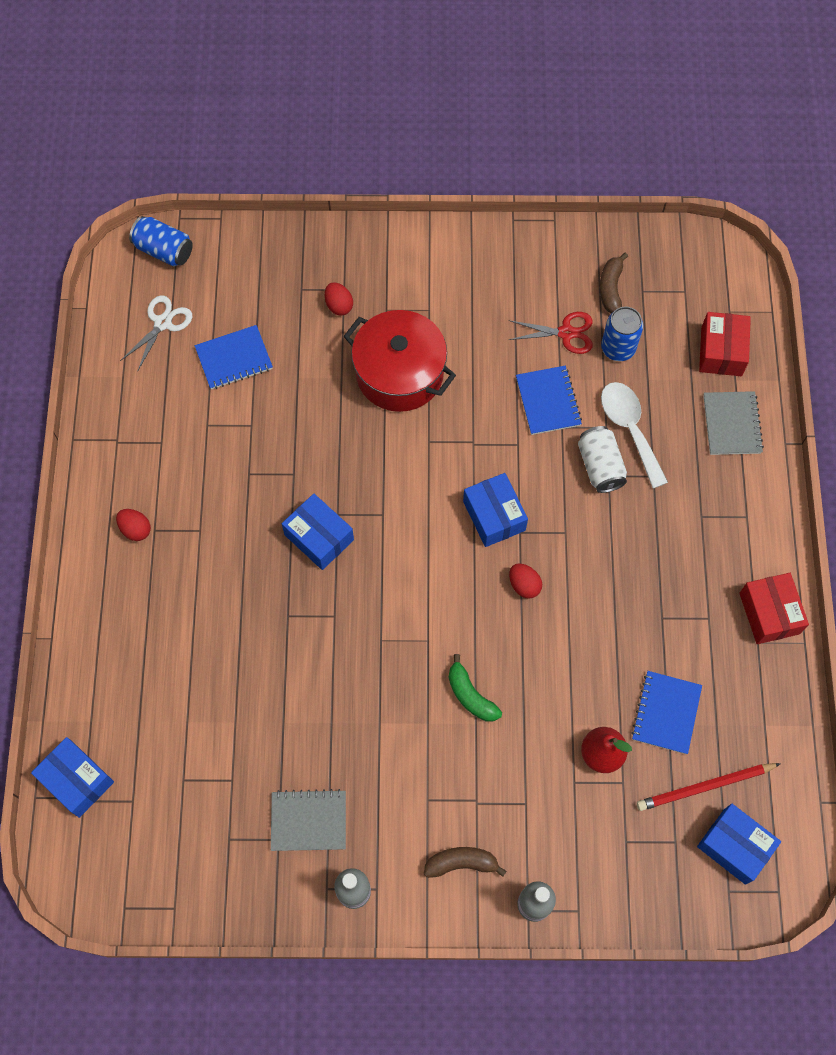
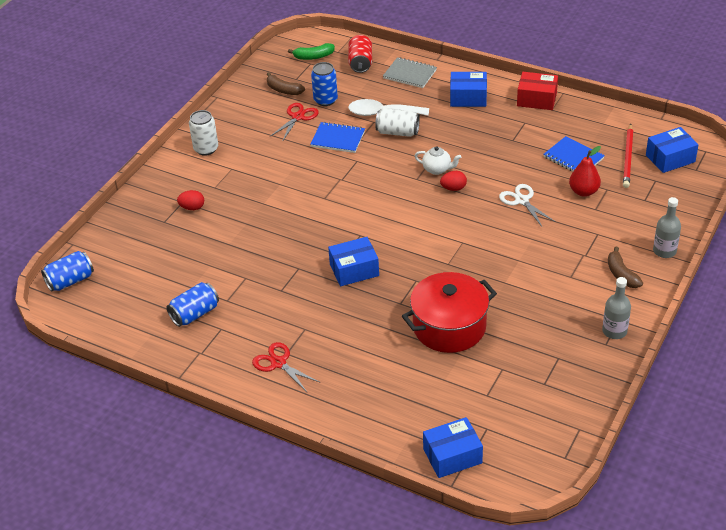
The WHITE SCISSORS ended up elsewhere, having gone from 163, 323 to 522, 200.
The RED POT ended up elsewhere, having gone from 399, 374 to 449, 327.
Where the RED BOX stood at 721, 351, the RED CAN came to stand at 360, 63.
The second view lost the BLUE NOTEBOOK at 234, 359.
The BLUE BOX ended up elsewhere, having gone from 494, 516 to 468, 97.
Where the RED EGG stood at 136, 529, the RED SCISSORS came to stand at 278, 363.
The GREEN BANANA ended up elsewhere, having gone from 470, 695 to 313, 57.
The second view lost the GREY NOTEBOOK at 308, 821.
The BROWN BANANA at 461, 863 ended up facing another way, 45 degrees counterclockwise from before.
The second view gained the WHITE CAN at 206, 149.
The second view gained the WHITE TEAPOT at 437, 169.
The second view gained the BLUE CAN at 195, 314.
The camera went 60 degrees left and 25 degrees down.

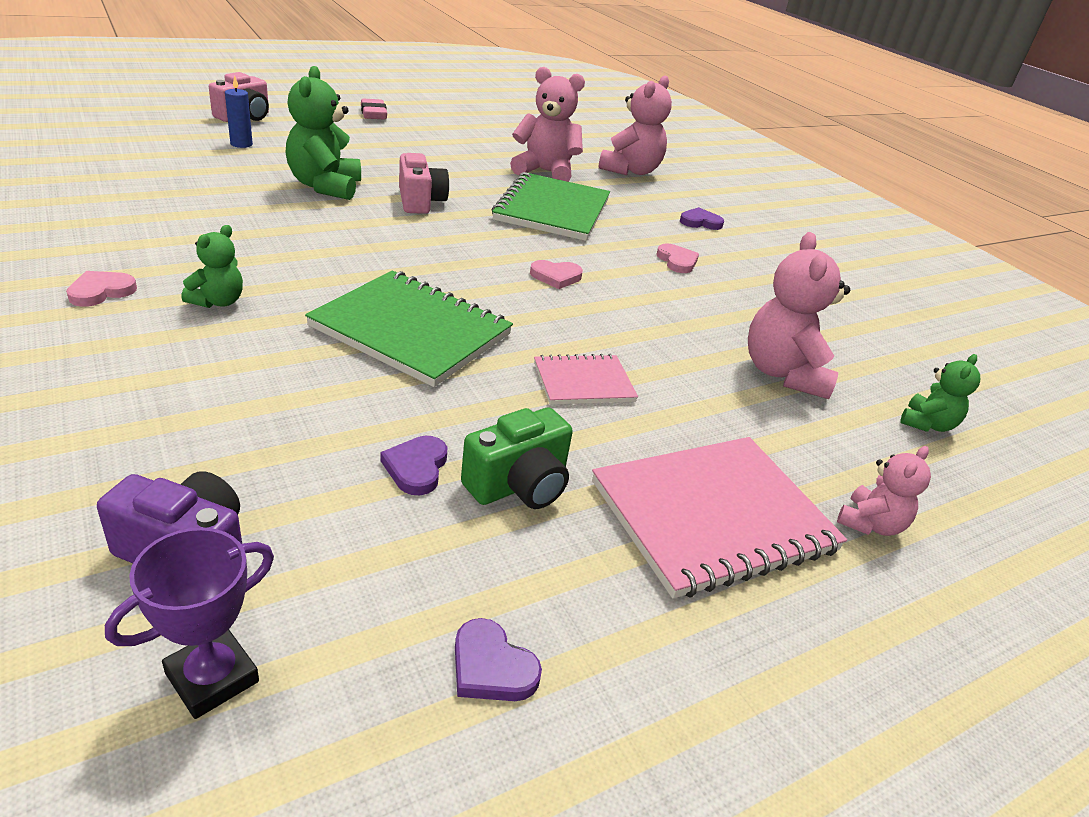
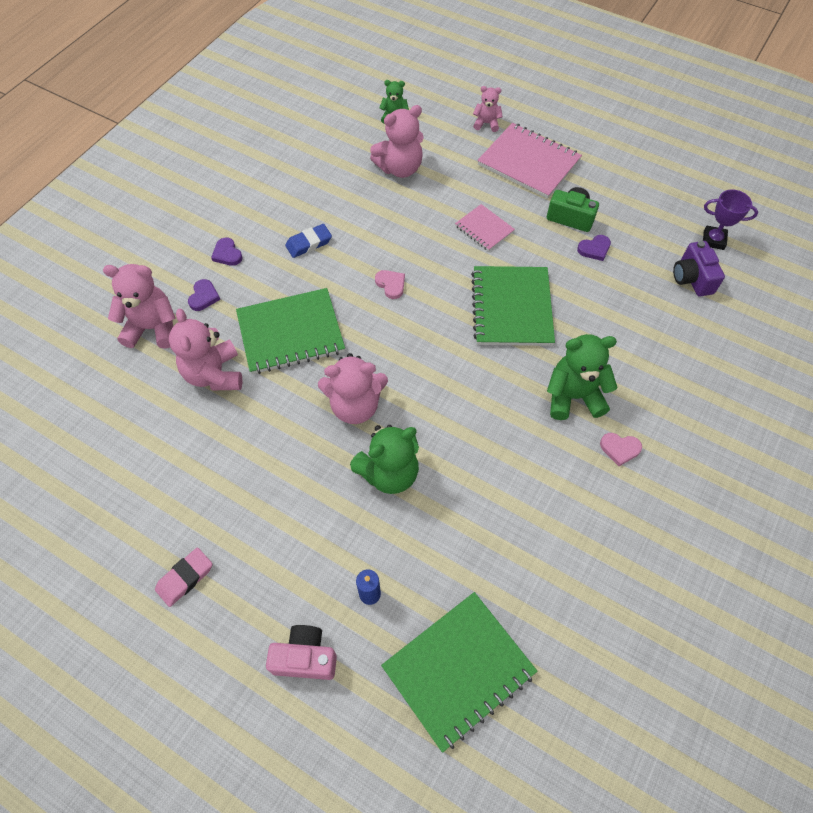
Where the PINK CAMERA stood at 420, 201, the PINK TEDDY BEAR came to stand at 355, 406.
The size of the GREEN TEDDY BEAR at 218, 302 changed by a factor of 1.81.
Where the PINK HEART stood at 677, 261, the BLUE ERASER came to stand at 309, 243.
The PURPLE HEART ended up elsewhere, having gone from 491, 667 to 204, 297.
The second view gained the GREEN NOTEBOOK at 458, 670.
The camera went 115 degrees left and 25 degrees up.

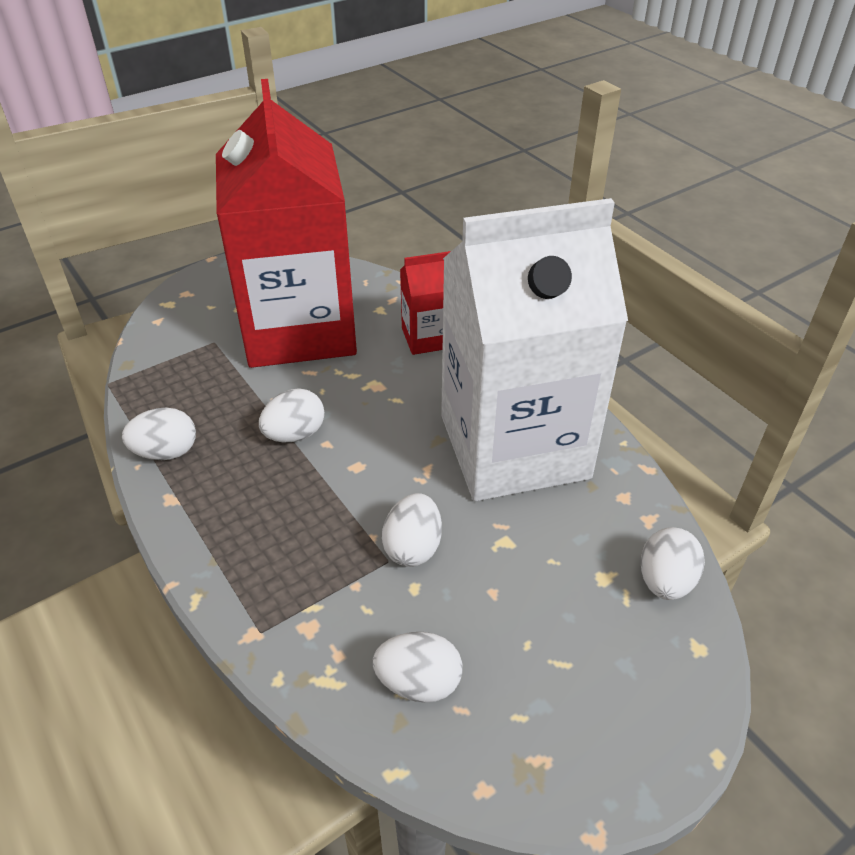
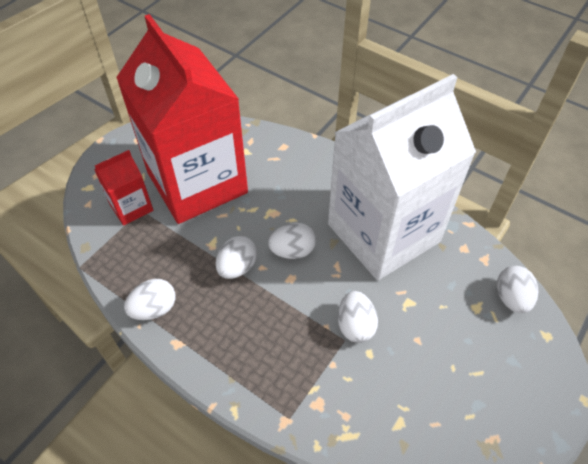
The RED CARTON ended up elsewhere, having gone from 428, 338 to 131, 207.
The WHITE EGG ended up elsewhere, having gone from 419, 682 to 292, 251.
The camera went 20 degrees left and 10 degrees up.

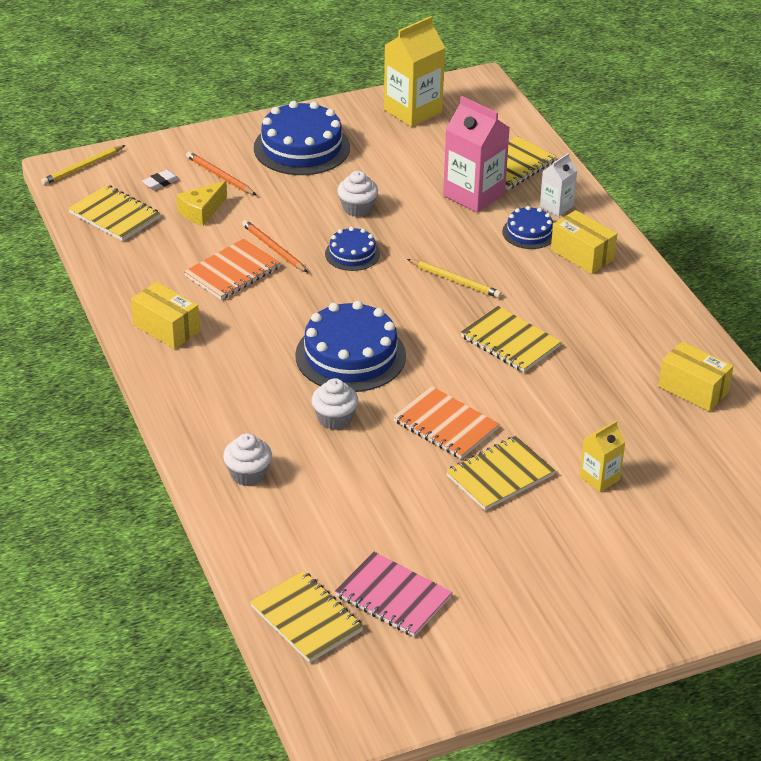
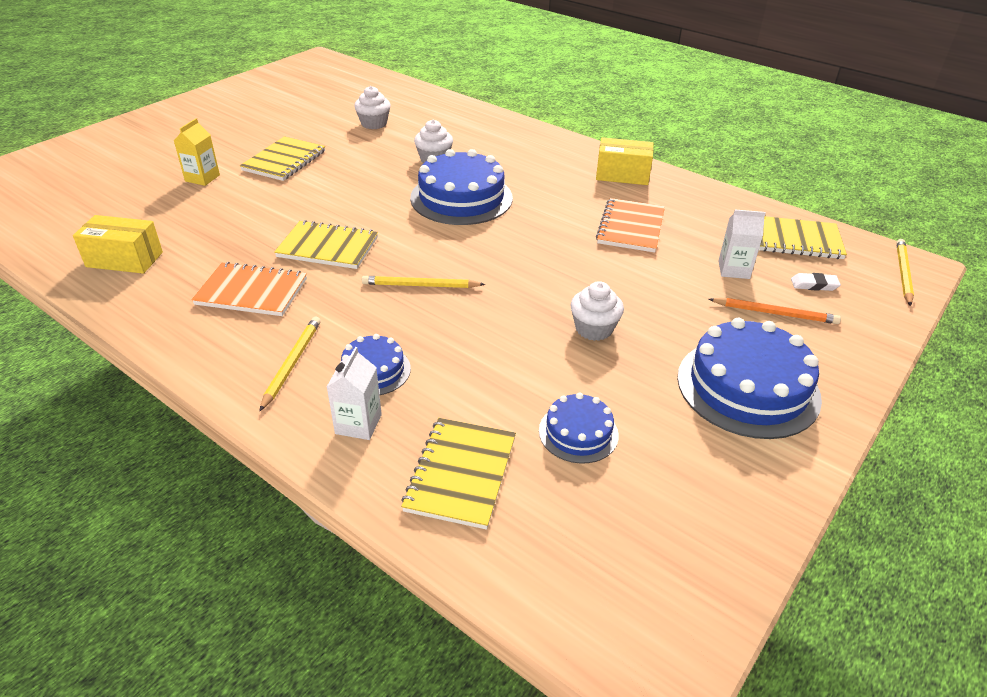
The second view lost the YELLOW CARTON at 413, 111.
The second view lost the PINK CARTON at 474, 195.
The WHITE ERASER at 161, 182 ended up facing another way, 75 degrees clockwise from before.
Where the YELLOW CHEESE stood at 201, 211, the WHITE CARTON came to stand at 733, 270.
Where the YELLOW BOX stood at 582, 255, the YELLOW PENCIL came to stand at 292, 363.
The second view lost the ORANGE PENCIL at 274, 248.
The BLUE CAKE ended up elsewhere, having gone from 352, 254 to 578, 433.
The ORANGE NOTEBOOK ended up elsewhere, having gone from 445, 425 to 252, 292.
The WHITE CUPCAKE ended up elsewhere, having gone from 248, 474 to 374, 124.
The second view lost the PINK NOTEBOOK at 393, 597.
The second view lost the YELLOW NOTEBOOK at 306, 619.
The camera went 150 degrees right and 0 degrees up.

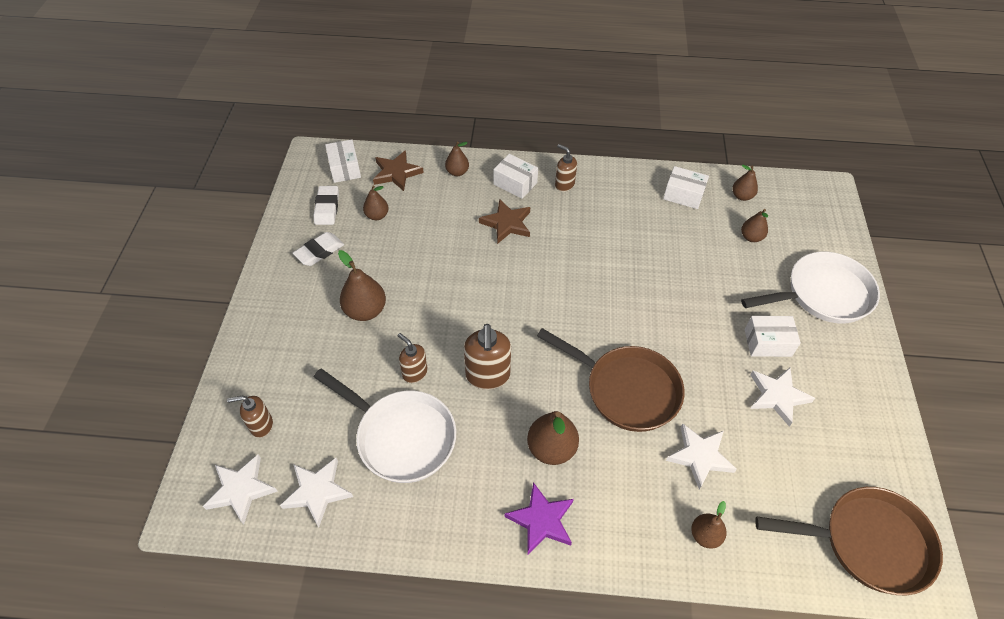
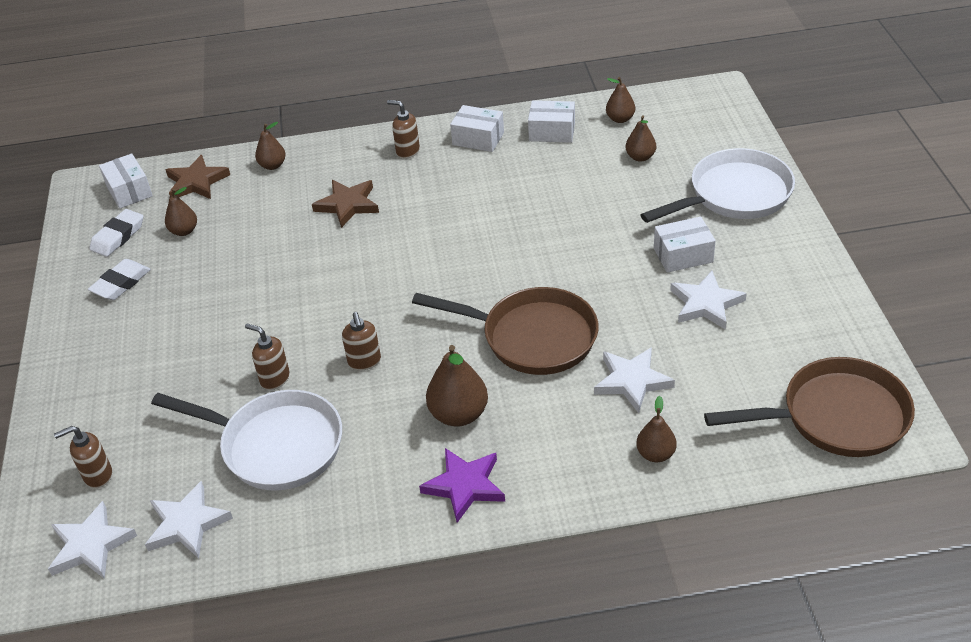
The WHITE BOX ended up elsewhere, having gone from 515, 183 to 478, 139.
The WHITE ERASER at 327, 208 ended up facing another way, 45 degrees clockwise from before.
The second view lost the BROWN PEAR at 365, 310.
The size of the BROWN SOAP DISPENSER at 487, 376 changed by a factor of 0.62.
The camera went 10 degrees left and 10 degrees down.

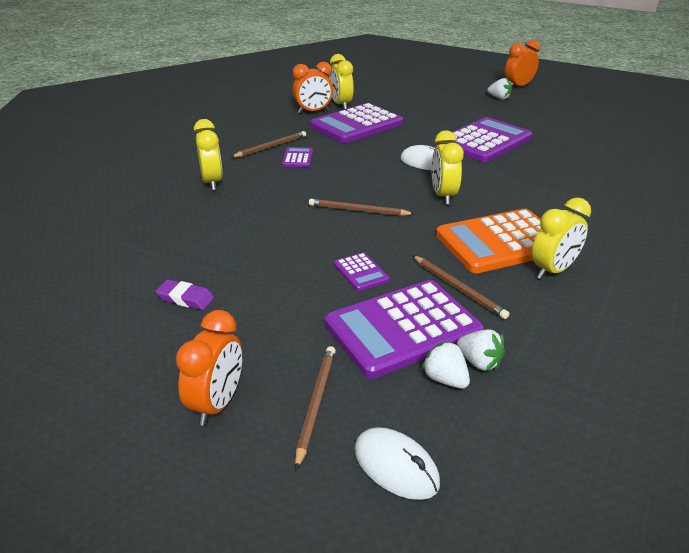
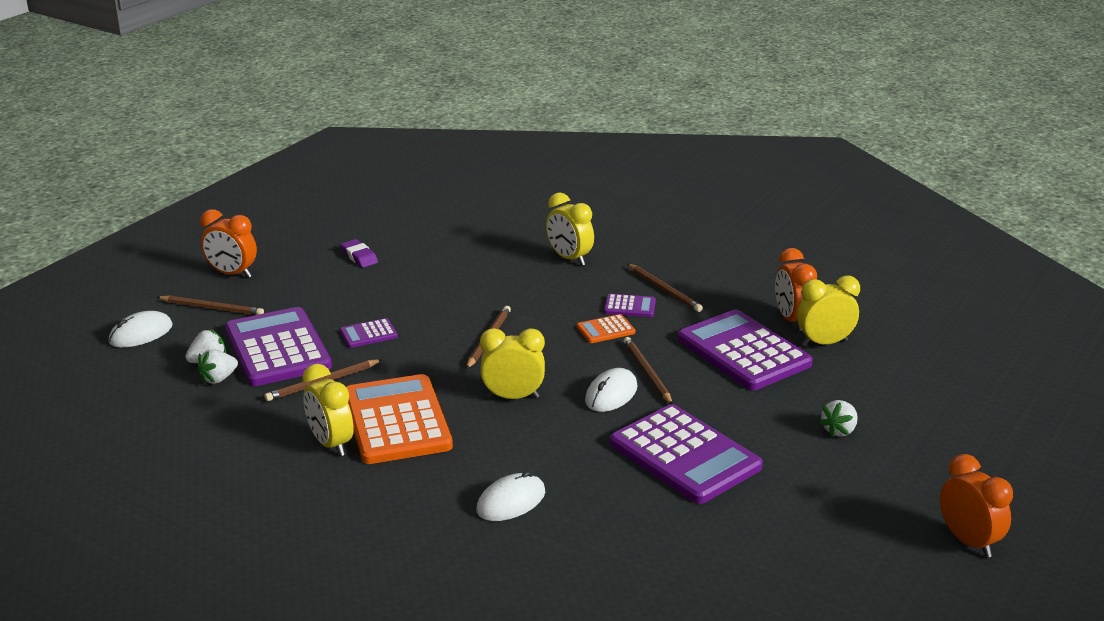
The WHITE STRAWBERRY ended up elsewhere, having gone from 499, 98 to 839, 430.
The YELLOW CLOCK at 212, 182 ended up facing another way, 60 degrees clockwise from before.
The PURPLE ERASER at 185, 298 ended up facing another way, 60 degrees counterclockwise from before.
The second view gained the ORANGE CALCULATOR at 605, 330.
The second view gained the BROWN PENCIL at 647, 373.
The second view gained the WHITE MOUSE at 511, 501.
The camera went 95 degrees right and 5 degrees down.

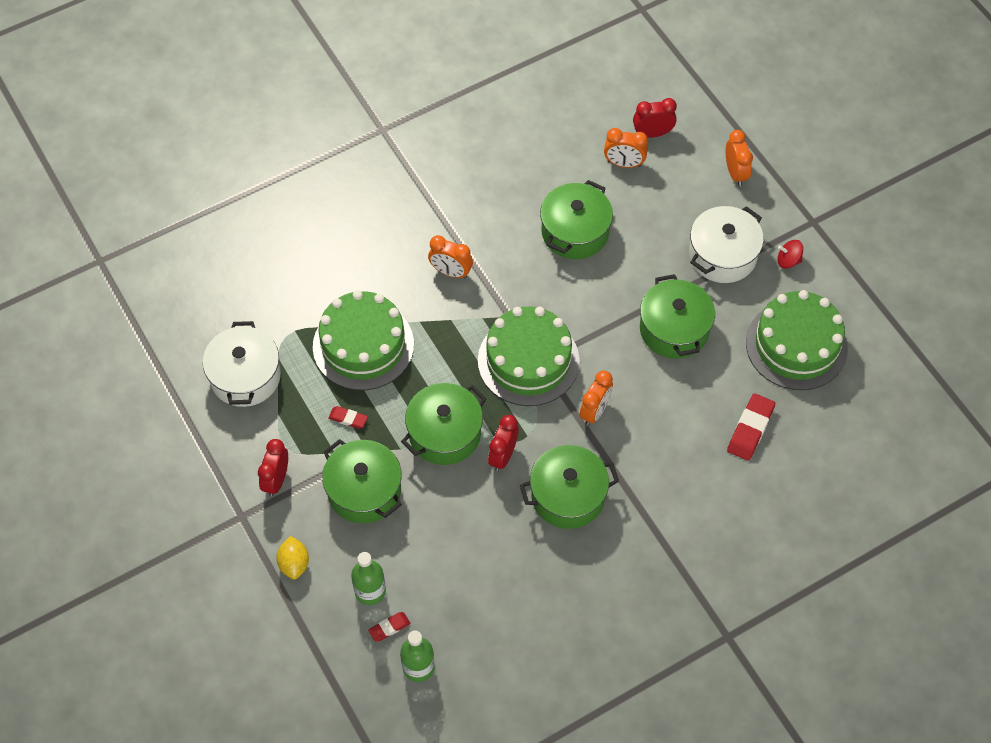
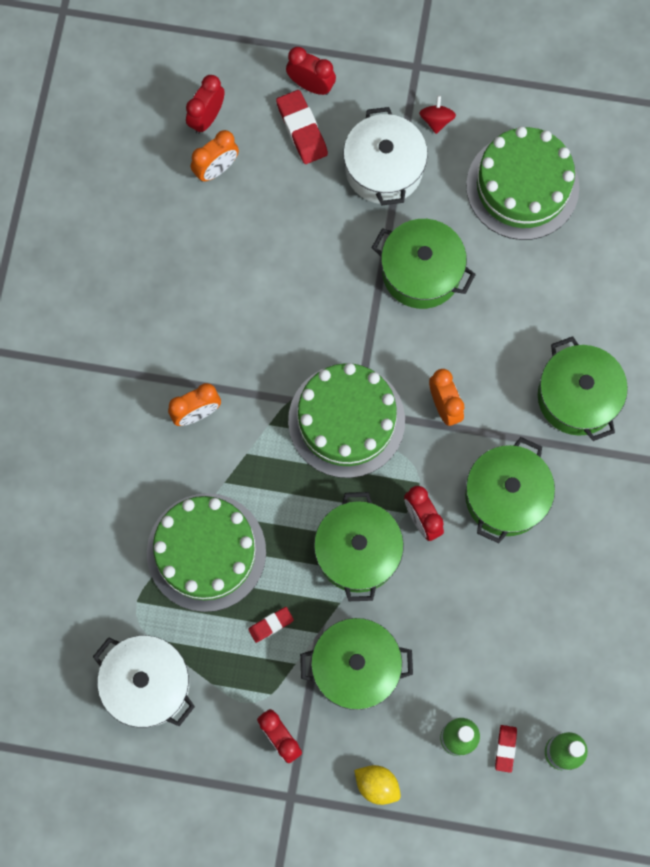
What was the ORANGE CLOCK at 735, 173 turned into the RED CLOCK at 311, 85.
The GREEN POT ended up elsewhere, having gone from 575, 232 to 577, 397.
The RED SPINNING TOP at 788, 260 ended up facing another way, 135 degrees clockwise from before.
The RED ERASER ended up elsewhere, having gone from 750, 429 to 301, 129.
The camera went 50 degrees left and 15 degrees up.

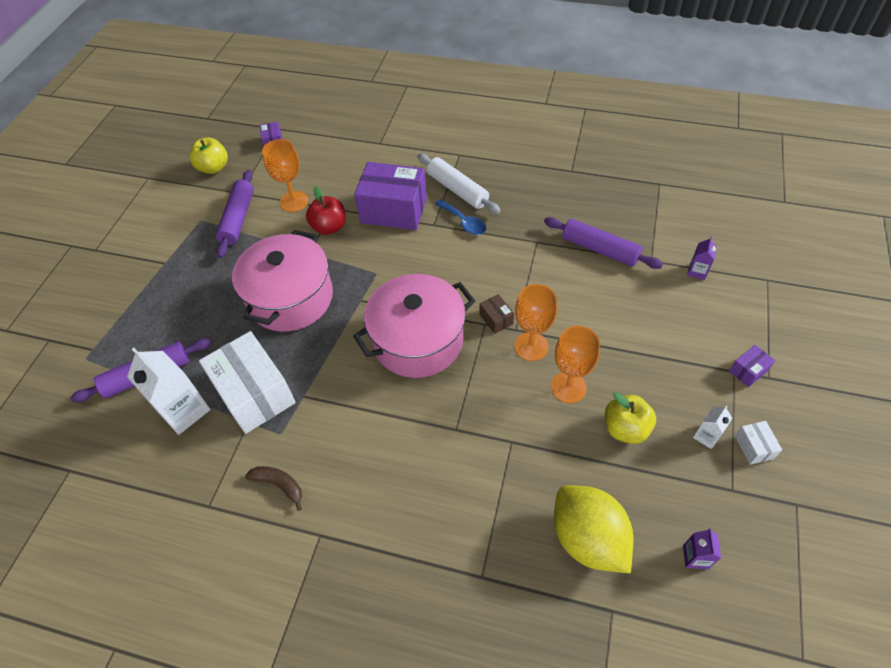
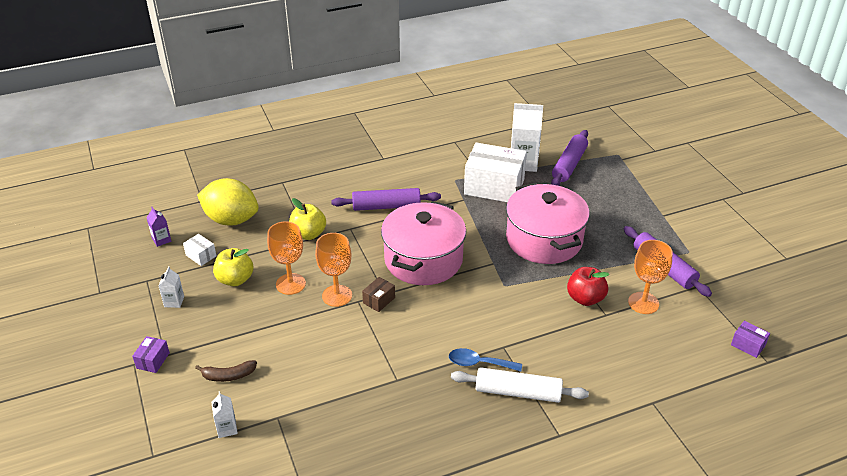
The YELLOW APPLE ended up elsewhere, having gone from 214, 168 to 308, 234.
The second view lost the PURPLE BOX at 394, 210.
The PURPLE ROLLING PIN ended up elsewhere, having gone from 600, 249 to 386, 206.
What was the PURPLE CARTON at 697, 271 turned into the WHITE CARTON at 227, 428.
The BROWN BOX at 496, 319 ended up facing another way, 75 degrees counterclockwise from before.
The WHITE BOX ended up elsewhere, having gone from 754, 447 to 201, 256.
The BROWN BANANA ended up elsewhere, having gone from 279, 485 to 228, 376.
The camera went 140 degrees right and 15 degrees down.

